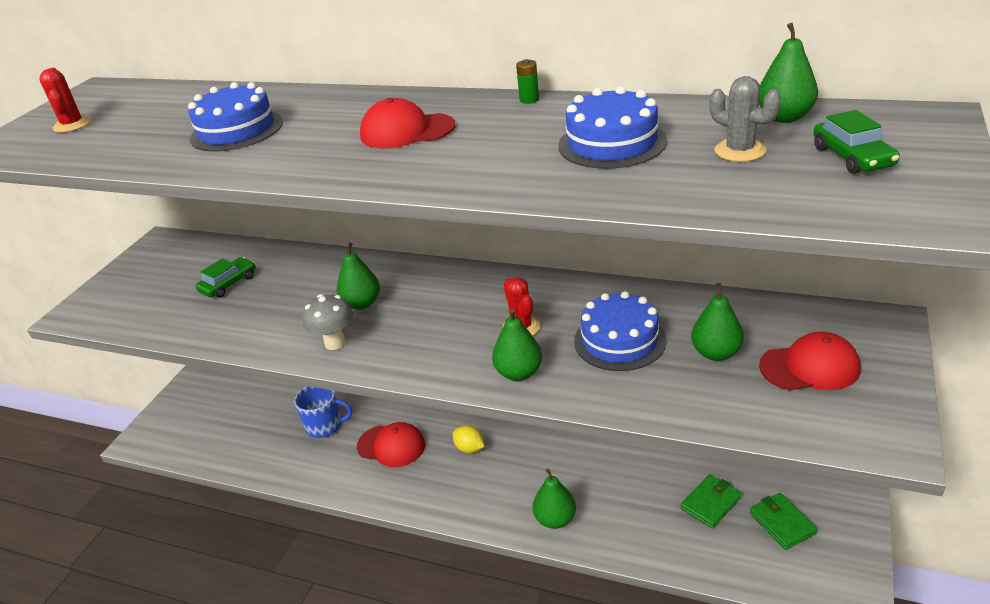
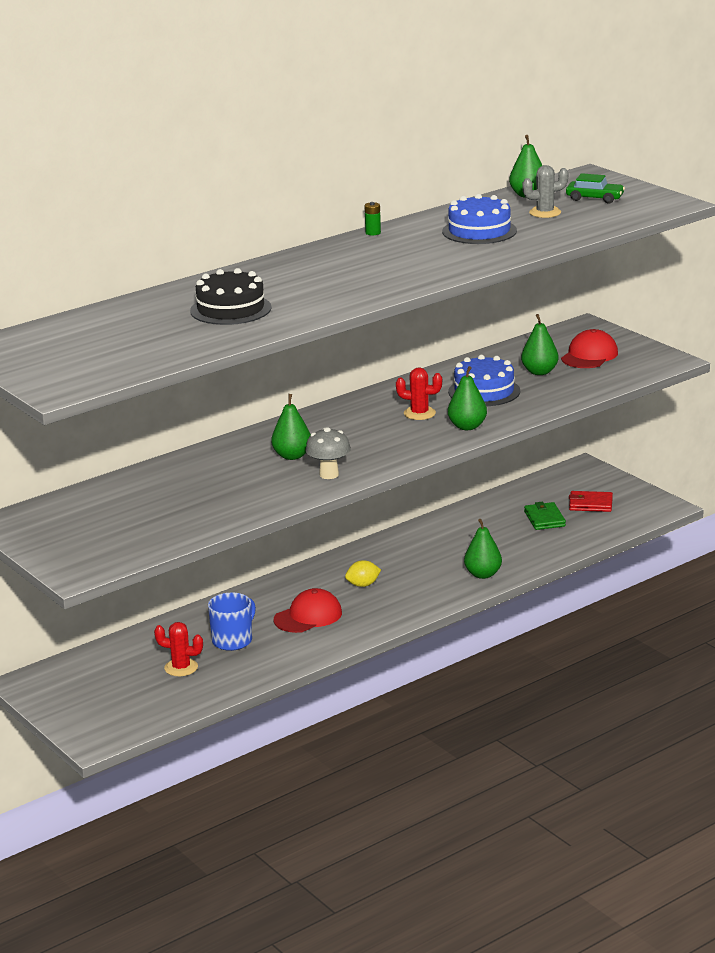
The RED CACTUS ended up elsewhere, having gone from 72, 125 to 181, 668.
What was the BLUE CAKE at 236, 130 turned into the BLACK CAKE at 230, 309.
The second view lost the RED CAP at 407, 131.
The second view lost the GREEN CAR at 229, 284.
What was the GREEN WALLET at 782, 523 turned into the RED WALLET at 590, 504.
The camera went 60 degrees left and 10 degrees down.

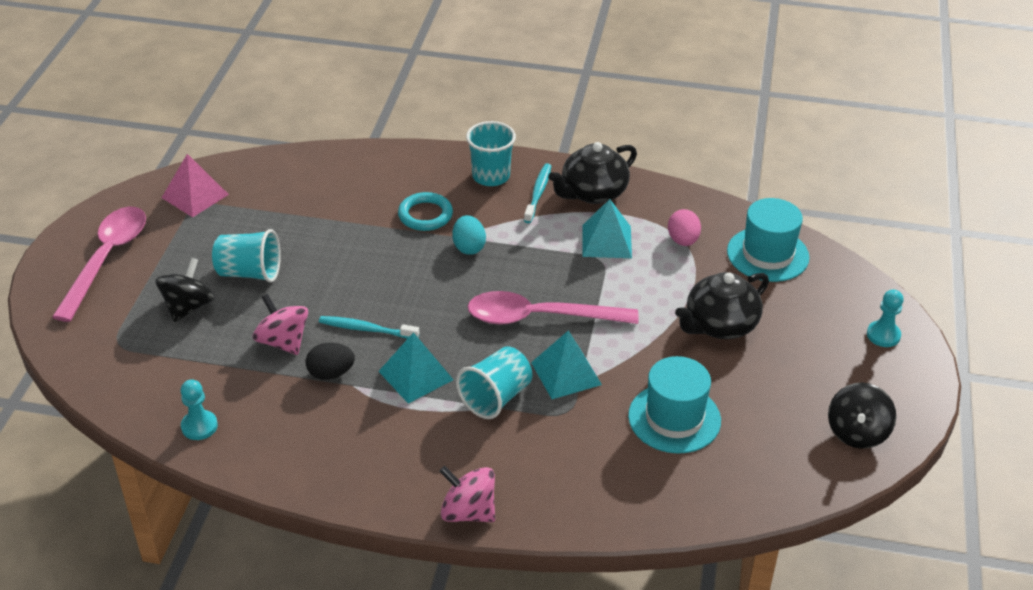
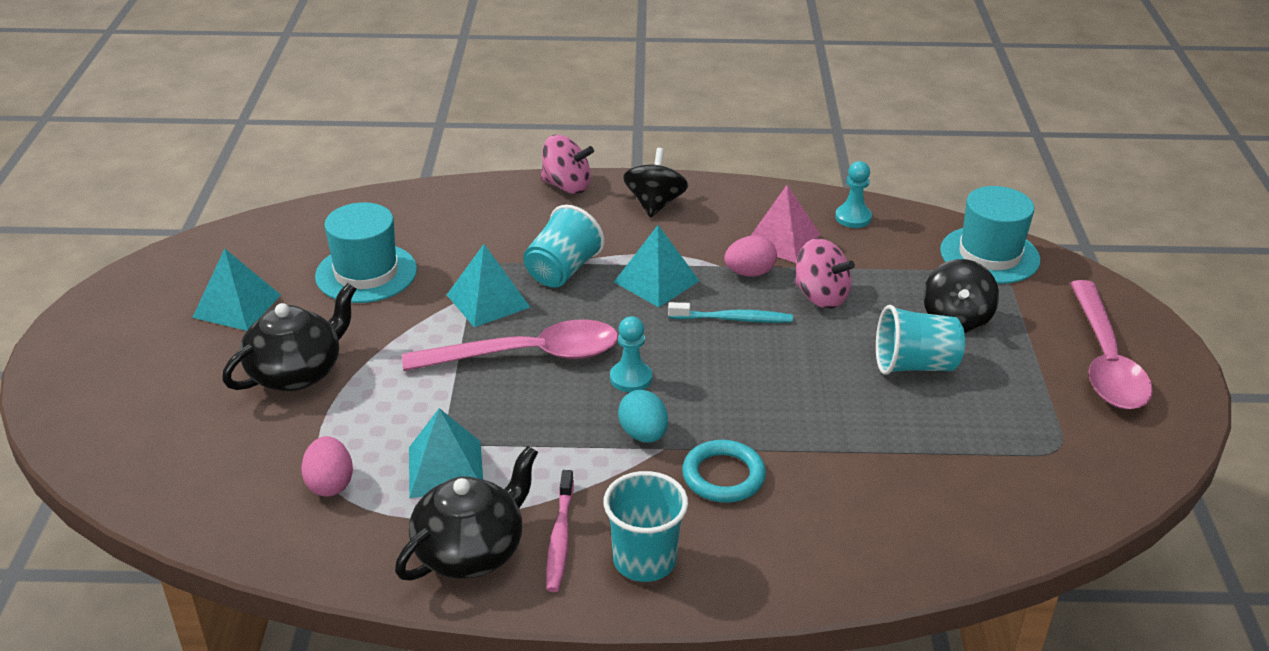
The PINK PYRAMID ended up elsewhere, having gone from 195, 196 to 781, 240.
What was the TURQUOISE TOOTHBRUSH at 538, 193 turned into the PINK TOOTHBRUSH at 560, 538.
The TURQUOISE HAT ended up elsewhere, having gone from 767, 254 to 989, 255.
The TURQUOISE PAWN ended up elsewhere, having gone from 883, 335 to 631, 378.
What was the BLACK EGG at 331, 373 turned into the PINK EGG at 749, 273.
The BLACK SPINNING TOP ended up elsewhere, having gone from 857, 432 to 655, 204.
The second view gained the TURQUOISE PYRAMID at 237, 306.
The camera went 170 degrees right and 5 degrees down.

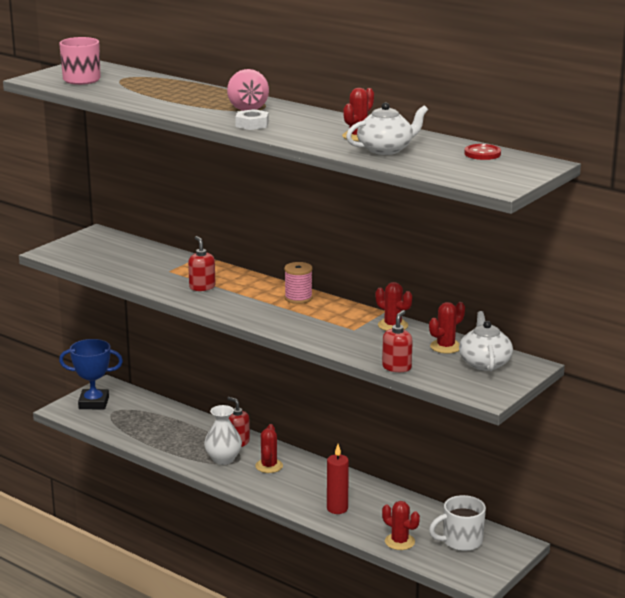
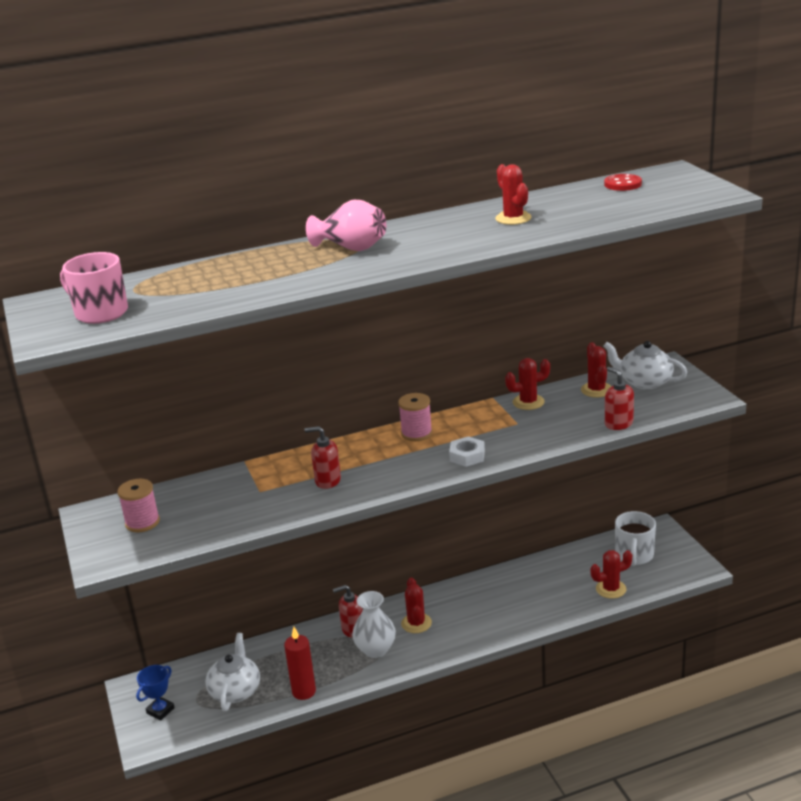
The WHITE TEAPOT ended up elsewhere, having gone from 386, 150 to 235, 691.
The WHITE NUT ended up elsewhere, having gone from 252, 124 to 467, 456.
The size of the BLUE TROPHY at 94, 403 changed by a factor of 0.59.
The RED CACTUS at 269, 466 ended up facing another way, 45 degrees clockwise from before.
The RED CANDLE ended up elsewhere, having gone from 337, 508 to 304, 691.
The second view gained the PINK SPOOL at 142, 522.
The camera went 55 degrees left and 5 degrees up.

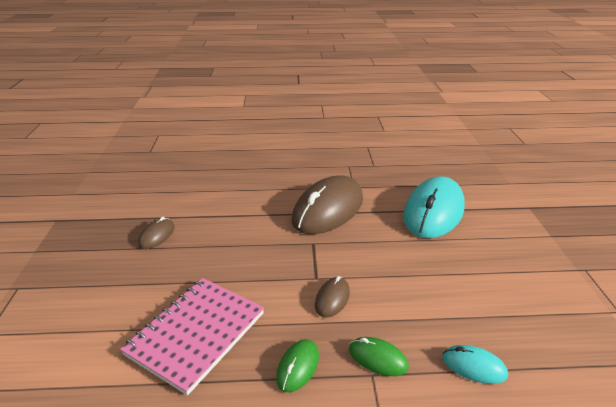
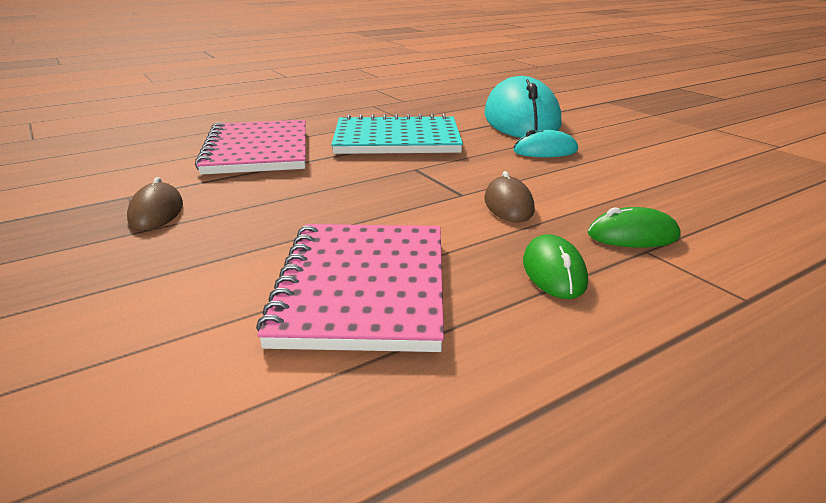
Where the BROWN MOUSE stood at 328, 210, the TURQUOISE NOTEBOOK came to stand at 397, 140.
The TURQUOISE MOUSE ended up elsewhere, having gone from 474, 366 to 545, 151.
The second view gained the PINK NOTEBOOK at 257, 151.
The camera went 30 degrees left and 5 degrees down.

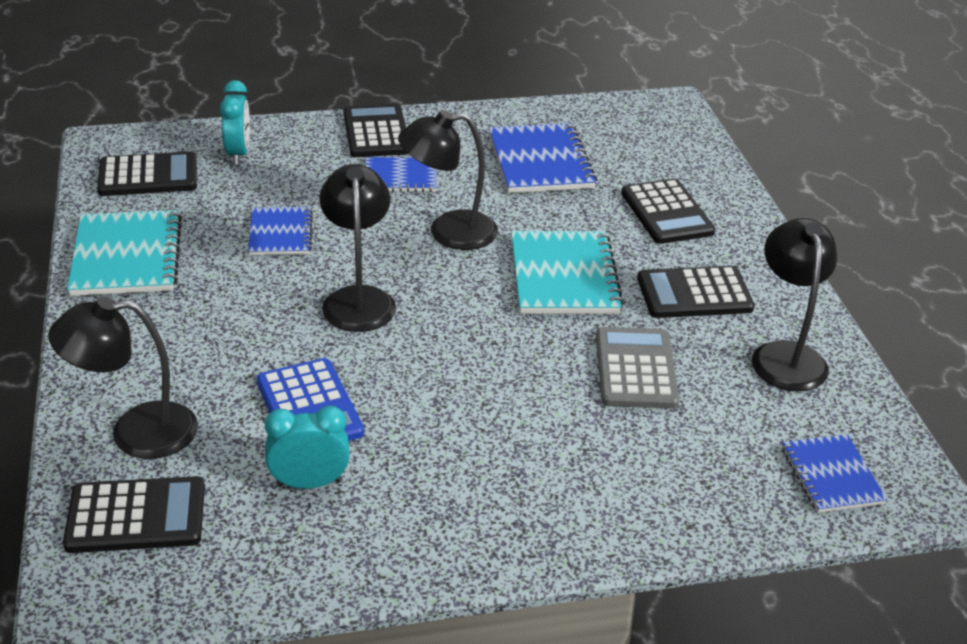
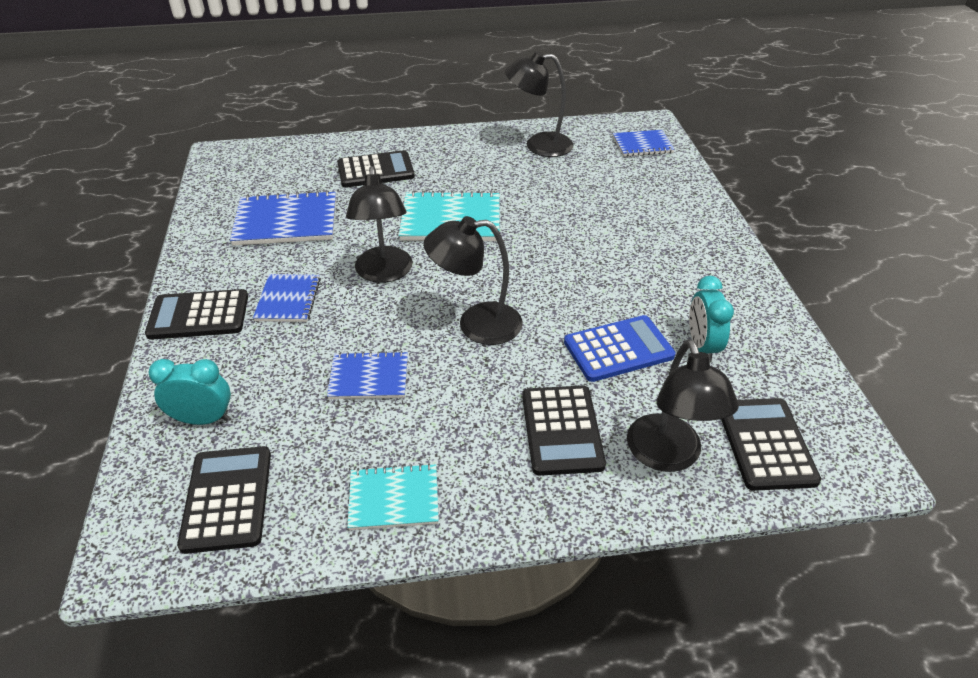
The size of the TURQUOISE NOTEBOOK at 127, 256 changed by a factor of 0.62.
The BLACK CALCULATOR ended up elsewhere, having gone from 694, 294 to 561, 430.
The second view lost the GREY CALCULATOR at 635, 369.
The camera went 85 degrees left and 5 degrees up.

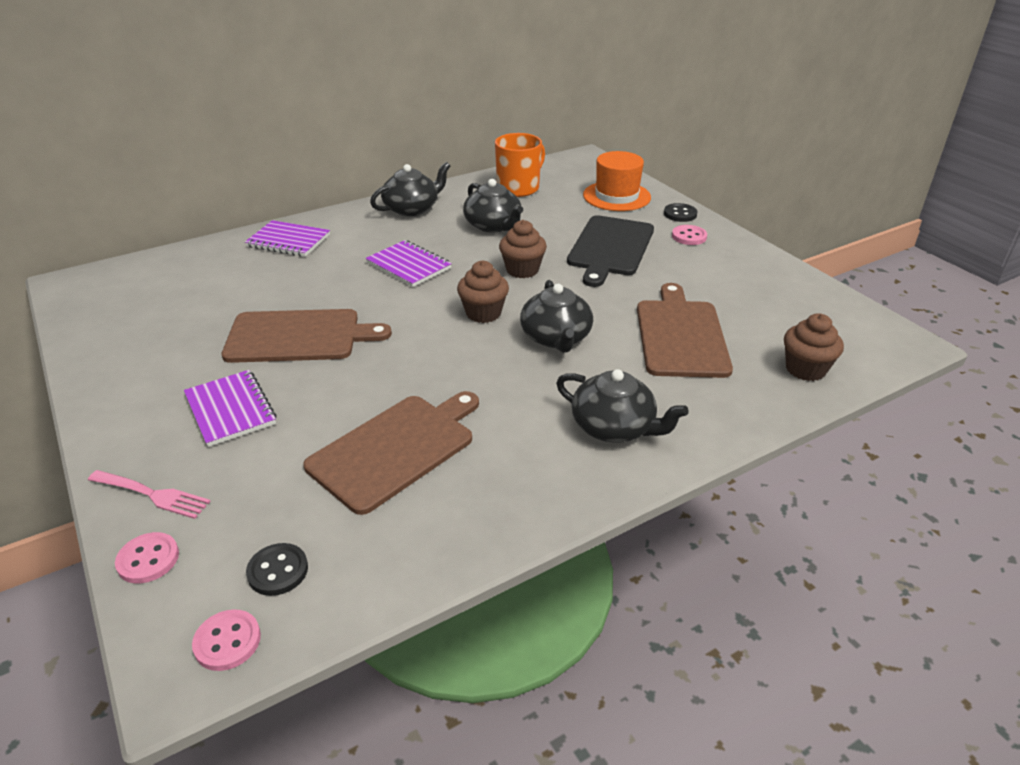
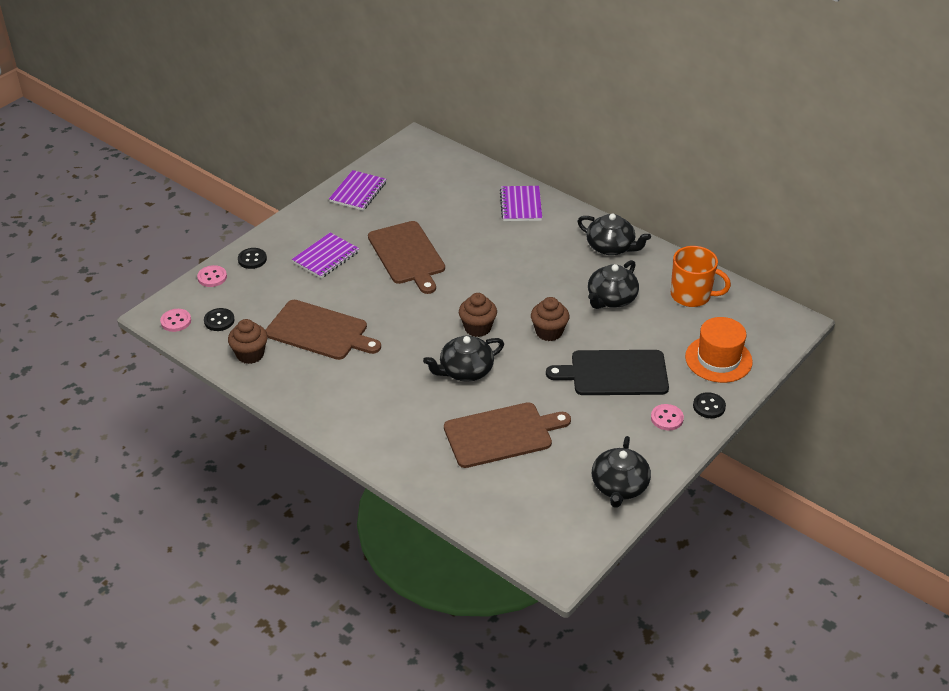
The PURPLE NOTEBOOK ended up elsewhere, having gone from 408, 266 to 358, 192.
The BROWN CUPCAKE ended up elsewhere, having gone from 805, 369 to 250, 354.
The BLACK TEAPOT ended up elsewhere, having gone from 614, 427 to 619, 486.
Where the PINK FORK stood at 152, 494, the BLACK BUTTON came to stand at 252, 259.
The camera went 70 degrees right and 5 degrees up.

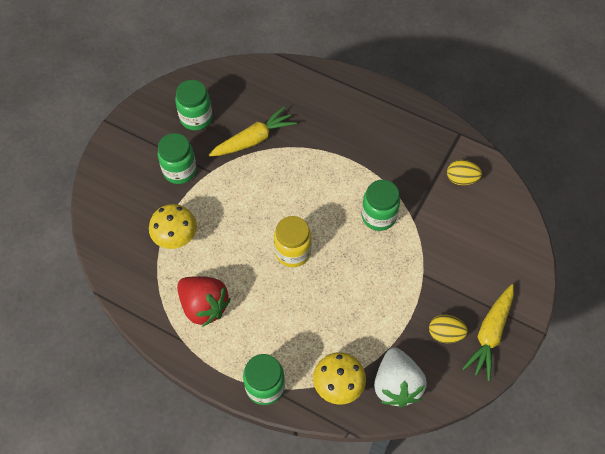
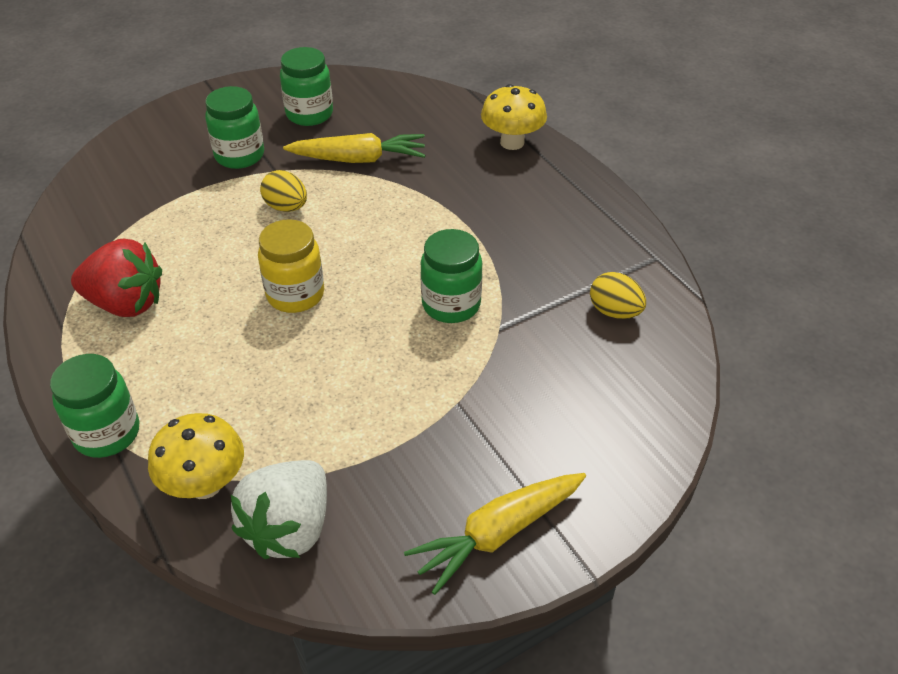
The YELLOW MUSHROOM ended up elsewhere, having gone from 176, 238 to 512, 142.
The RED STRAWBERRY at 204, 306 ended up facing another way, 60 degrees counterclockwise from before.
The YELLOW EGG ended up elsewhere, having gone from 445, 334 to 286, 207.
The camera went 30 degrees right and 15 degrees down.

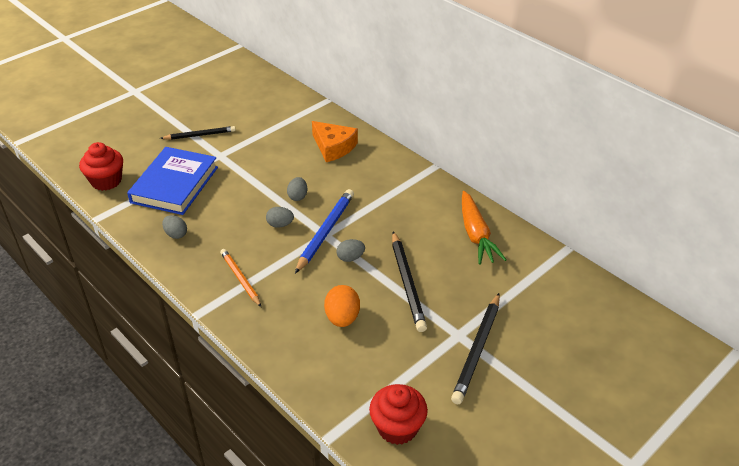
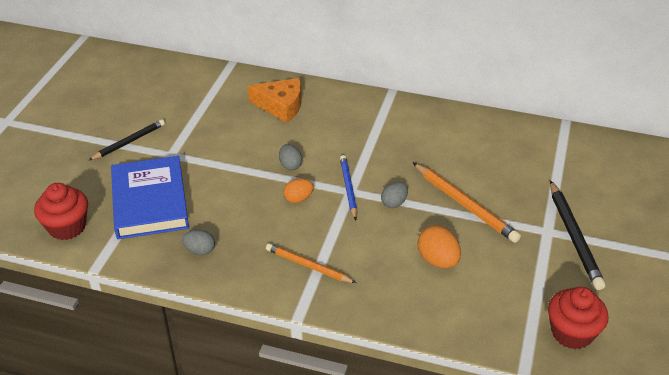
The size of the BLUE PENCIL at 325, 232 changed by a factor of 0.66.
The second view lost the ORANGE CARROT at 476, 235.
What was the GREY EGG at 280, 225 turned into the ORANGE EGG at 298, 199.
What was the BLACK PENCIL at 407, 283 turned into the ORANGE PENCIL at 465, 205.
The camera went 30 degrees left and 0 degrees up.

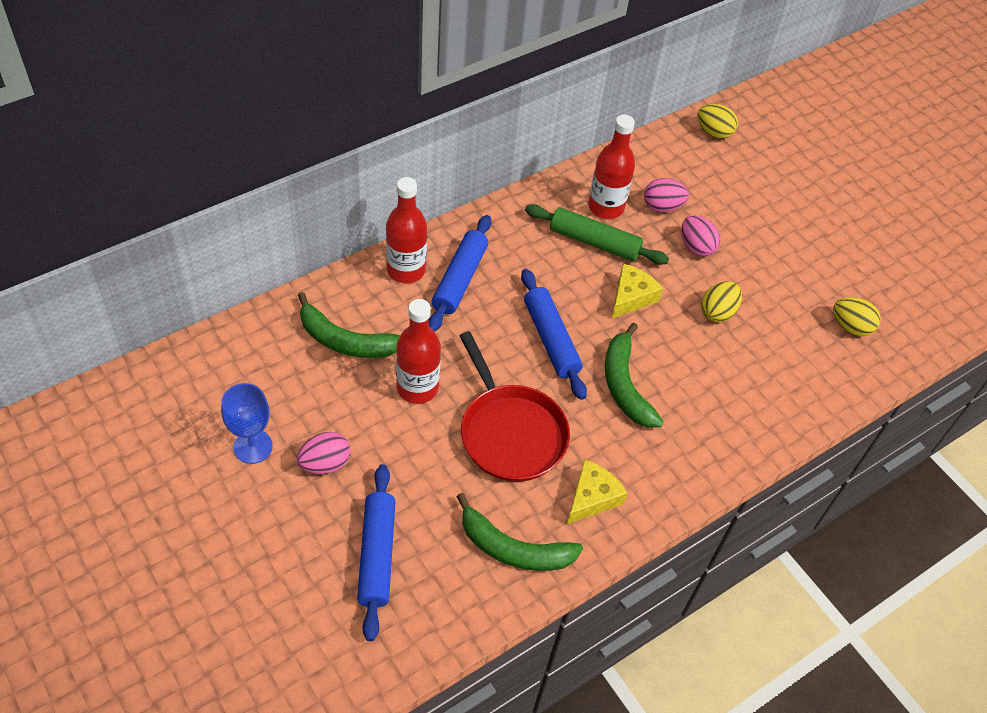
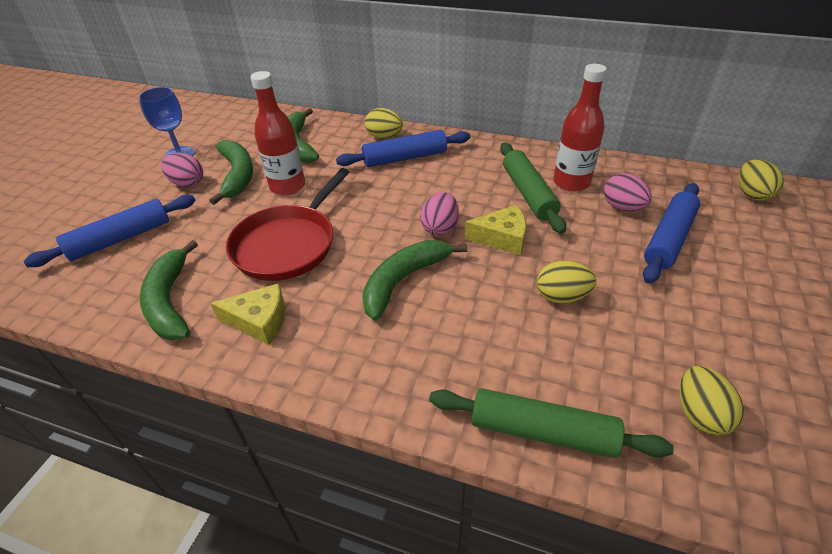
Where the RED BOTTLE stood at 406, 270, the YELLOW EGG came to stand at 384, 137.
The PINK EGG ended up elsewhere, having gone from 696, 247 to 440, 228.
The BLUE ROLLING PIN ended up elsewhere, having gone from 551, 339 to 669, 239.
The second view gained the GREEN BANANA at 237, 175.
The second view gained the GREEN ROLLING PIN at 542, 431.
The camera went 60 degrees right and 10 degrees down.

